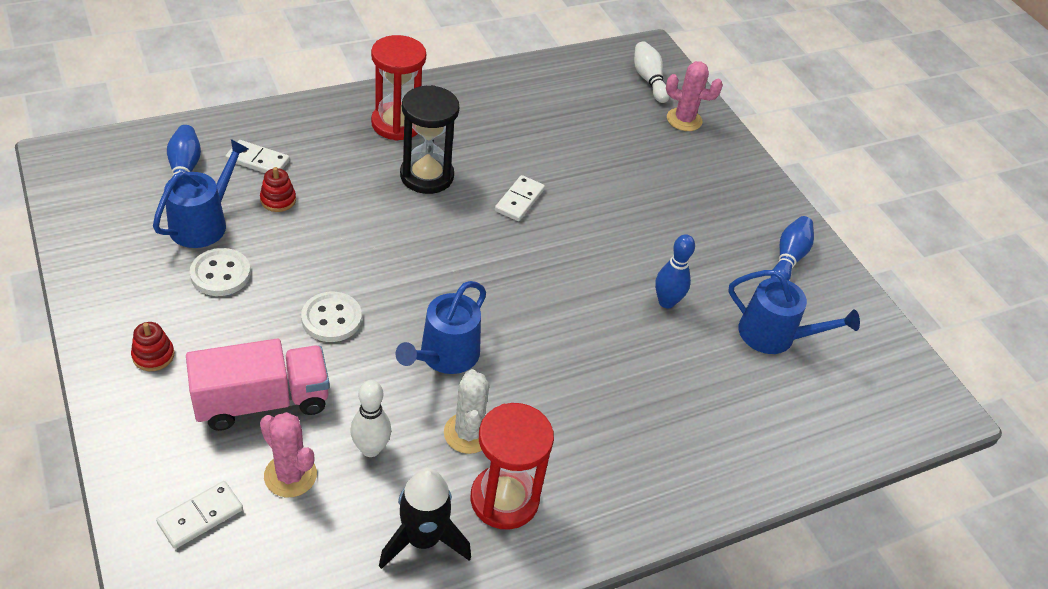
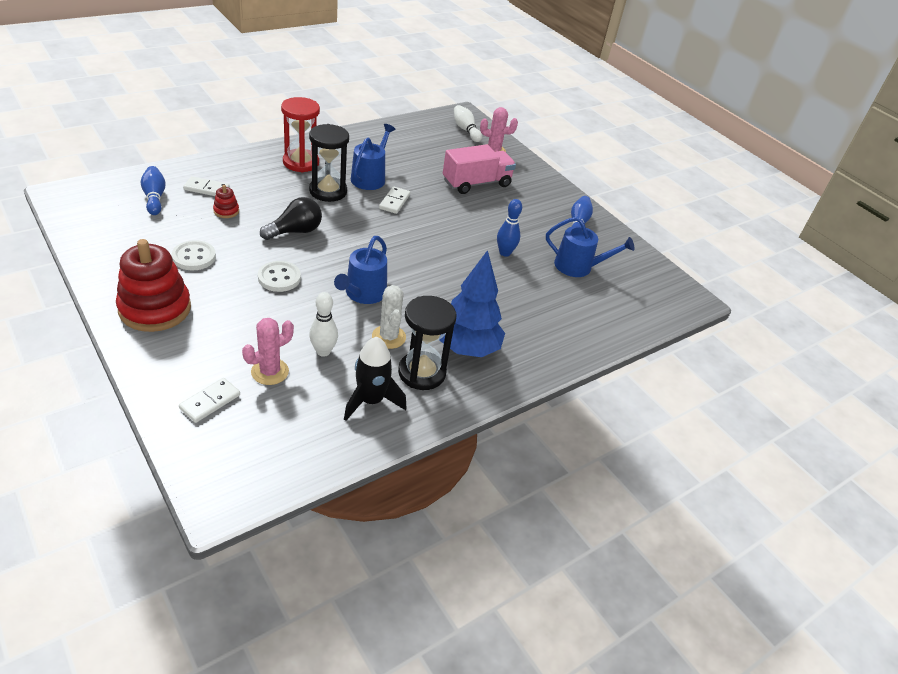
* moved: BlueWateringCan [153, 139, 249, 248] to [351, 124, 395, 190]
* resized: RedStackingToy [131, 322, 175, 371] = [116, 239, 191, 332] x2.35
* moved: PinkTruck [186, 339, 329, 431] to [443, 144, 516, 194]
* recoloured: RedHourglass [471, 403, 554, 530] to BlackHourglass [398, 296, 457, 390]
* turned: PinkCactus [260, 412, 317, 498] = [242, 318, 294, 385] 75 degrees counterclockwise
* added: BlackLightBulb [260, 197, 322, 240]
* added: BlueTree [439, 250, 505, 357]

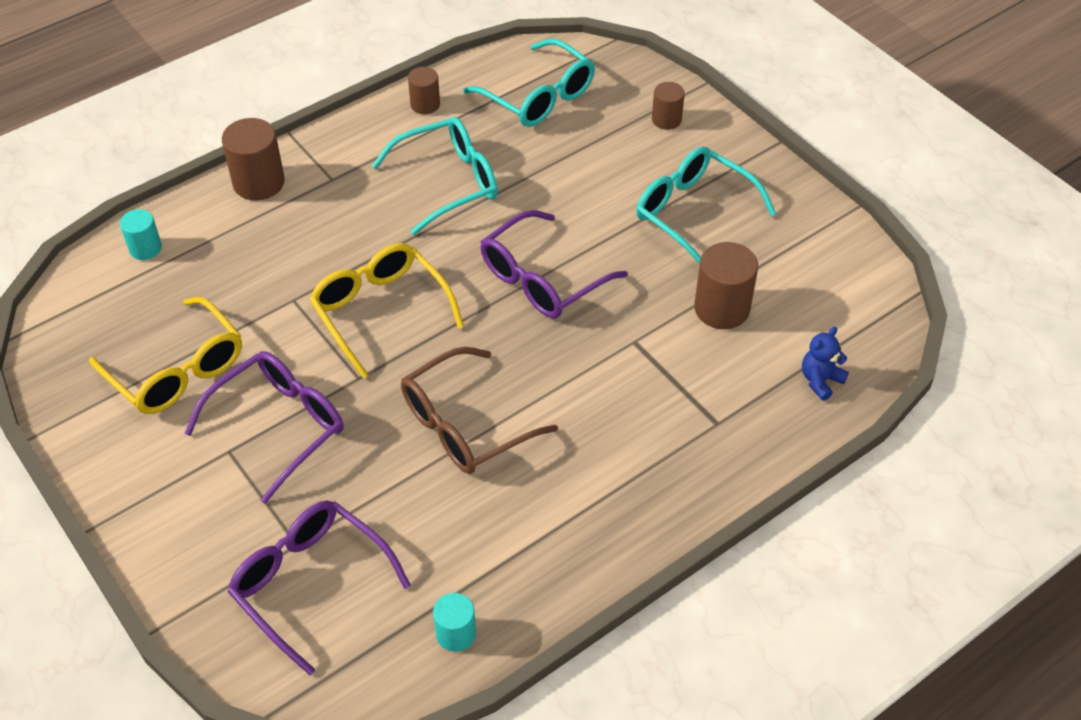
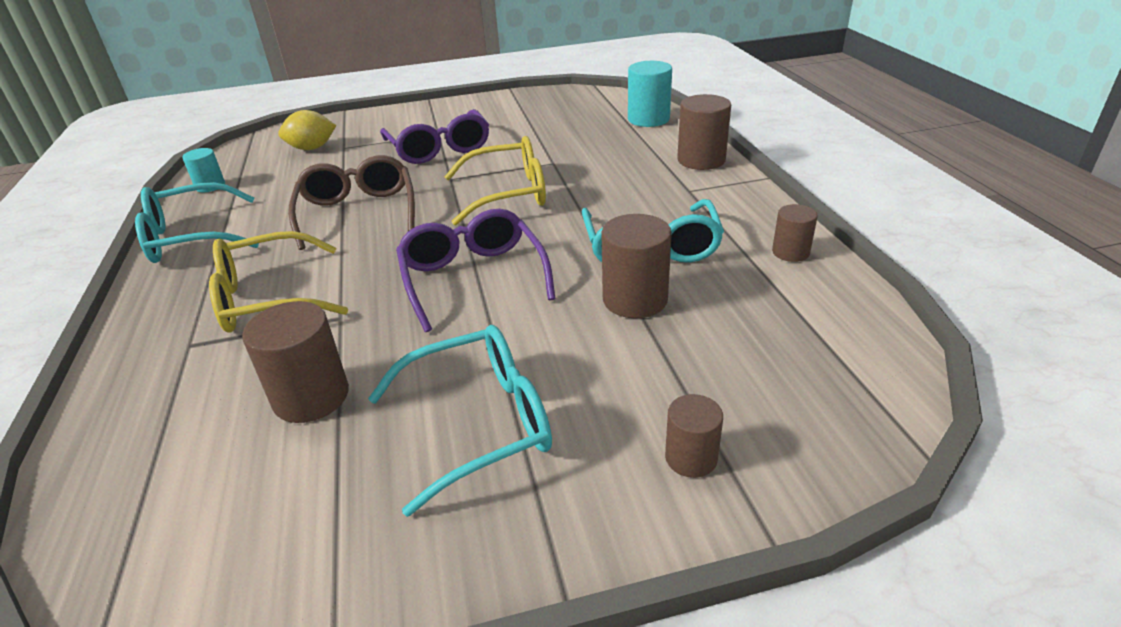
* moved: TurquoiseGlasses [463, 39, 595, 127] to [135, 182, 259, 263]
* resized: TurquoiseCylinder [120, 209, 162, 260] = [628, 61, 672, 127] x1.66
* moved: YellowGlasses [89, 297, 242, 414] to [209, 231, 348, 333]
* removed: BlueTeddyBear [802, 327, 849, 401]
* replaced: PurpleGlasses [228, 500, 411, 675] to YellowLemon [278, 110, 337, 150]
* added: BrownCylinder [601, 214, 672, 318]

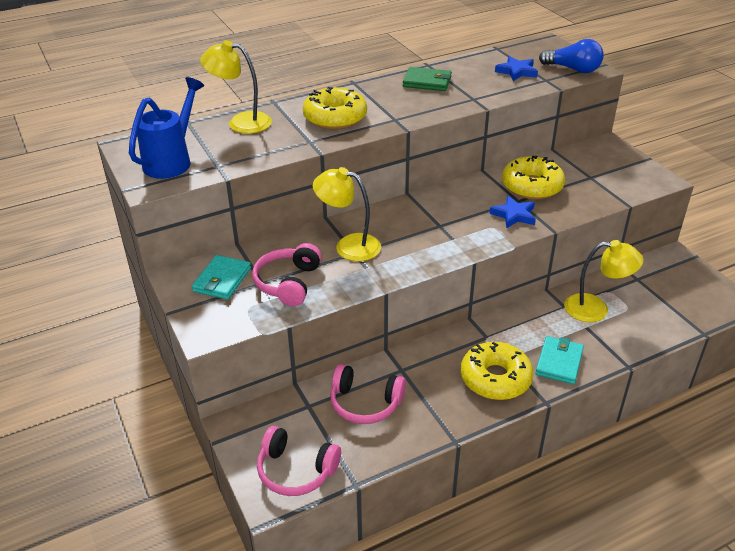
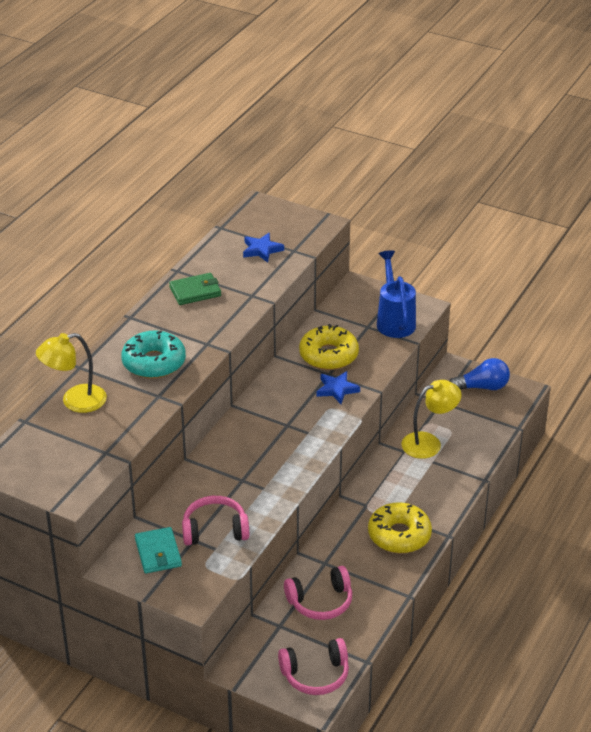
* moved: BlueLightBulb [539, 39, 604, 73] to [449, 358, 510, 390]
* moved: BlueWateringCan [129, 77, 204, 179] to [377, 250, 416, 338]
* recoloured: YellowDonut [303, 87, 367, 130] to TurquoiseDonut [121, 330, 186, 379]
* removed: YellowLamp [313, 167, 381, 261]
* turned: PinkHeadphones [252, 243, 322, 306] = [182, 496, 249, 545] 105 degrees clockwise
* removed: TurquoiseWallet [535, 336, 584, 384]

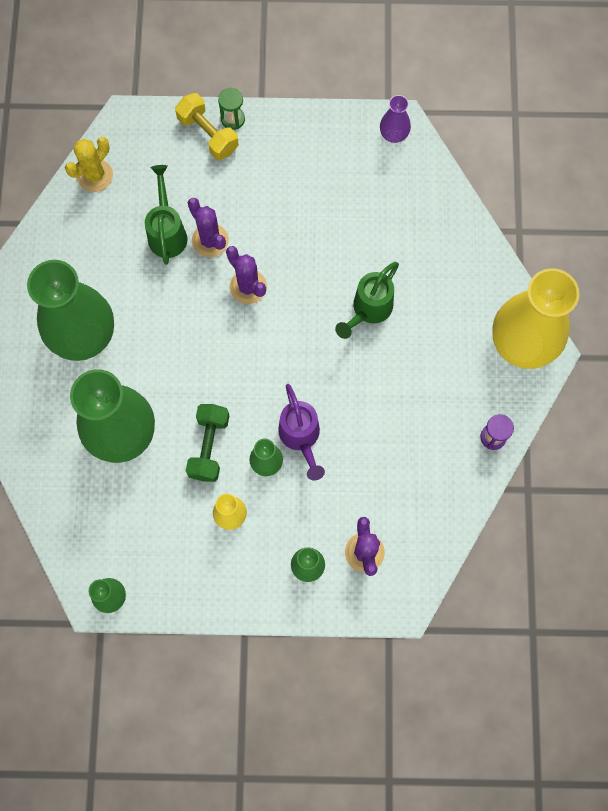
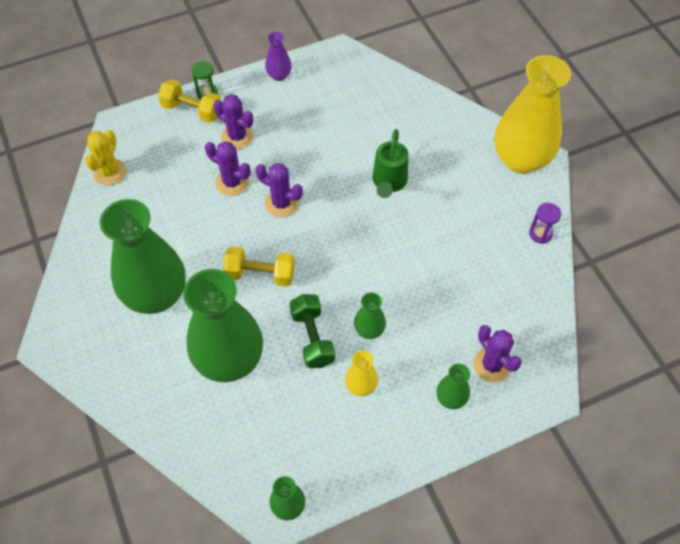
* moved: PurpleVase [380, 95, 411, 143] to [265, 32, 292, 81]
* removed: GreenWateringCan [145, 165, 187, 265]
* removed: PurpleWateringCan [278, 384, 325, 481]
* added: PurpleCactus [213, 94, 253, 149]
* added: YellowDumbbell [223, 246, 295, 286]

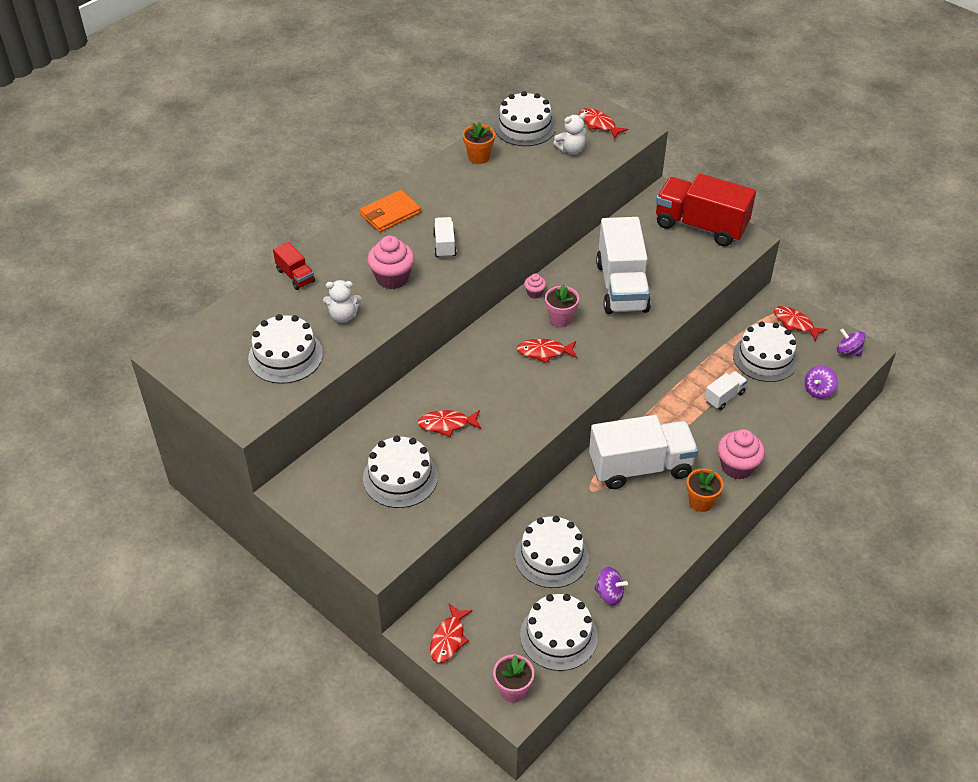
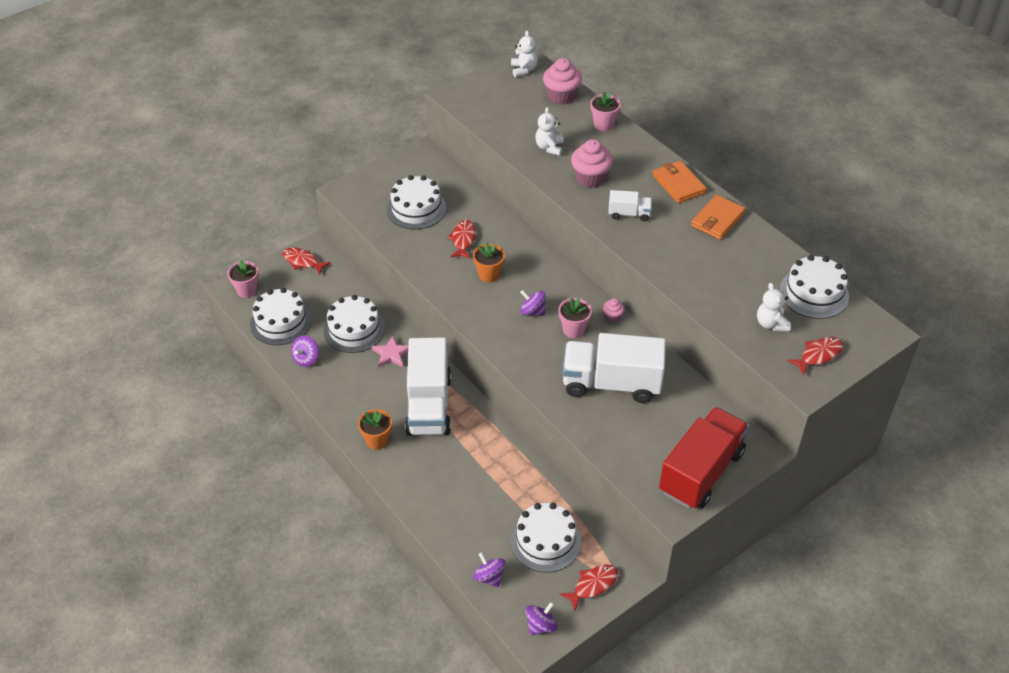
* moved: OrangeFlowerPot [463, 121, 495, 164] to [473, 242, 505, 283]
* replaced: RedTruck [273, 242, 315, 290] to PinkFlowerPot [590, 91, 621, 131]
* removed: WhiteCake [248, 314, 323, 384]
* replaced: RedFish [517, 339, 577, 363] to PurpleSpinningTop [520, 290, 546, 316]
* removed: WhiteTruck [704, 371, 747, 410]
* moved: PinkCupcake [718, 429, 765, 479] to [543, 58, 582, 105]
* added: WhiteTeddyBear [511, 30, 538, 77]
* added: OrangeWallet [691, 195, 745, 240]
* added: PinkStar [372, 336, 408, 367]

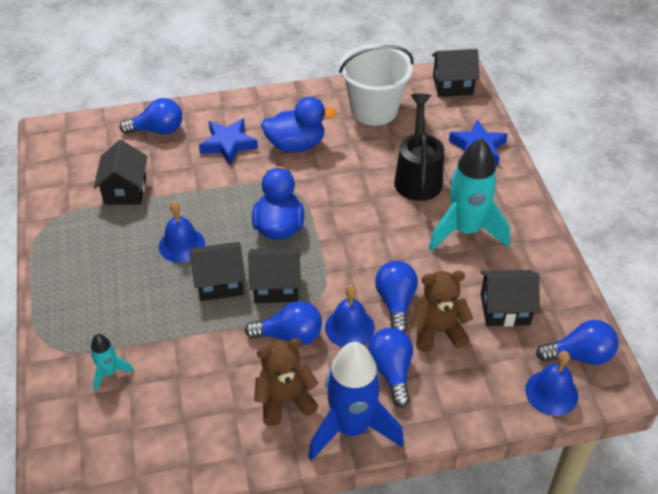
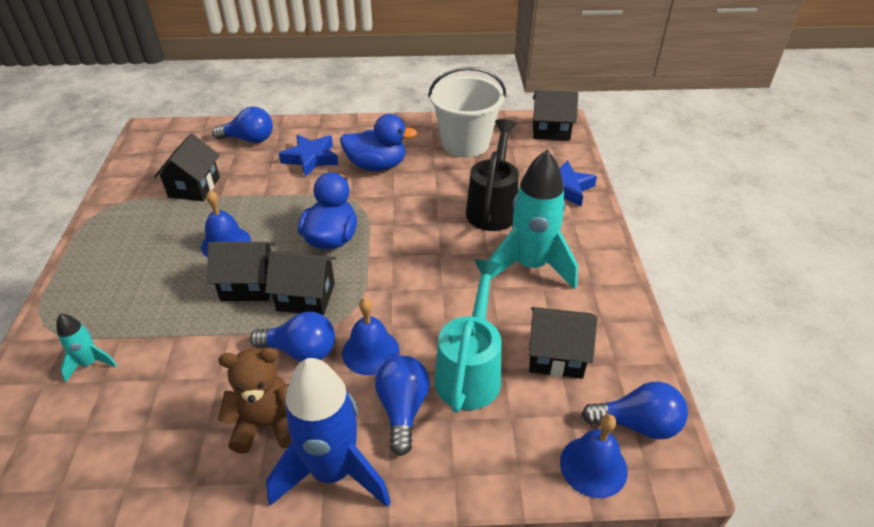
* removed: BlueLightBulb [375, 261, 418, 333]
* replaced: BrownTeddyBear [411, 271, 473, 352] to TurquoiseWateringCan [434, 259, 502, 413]

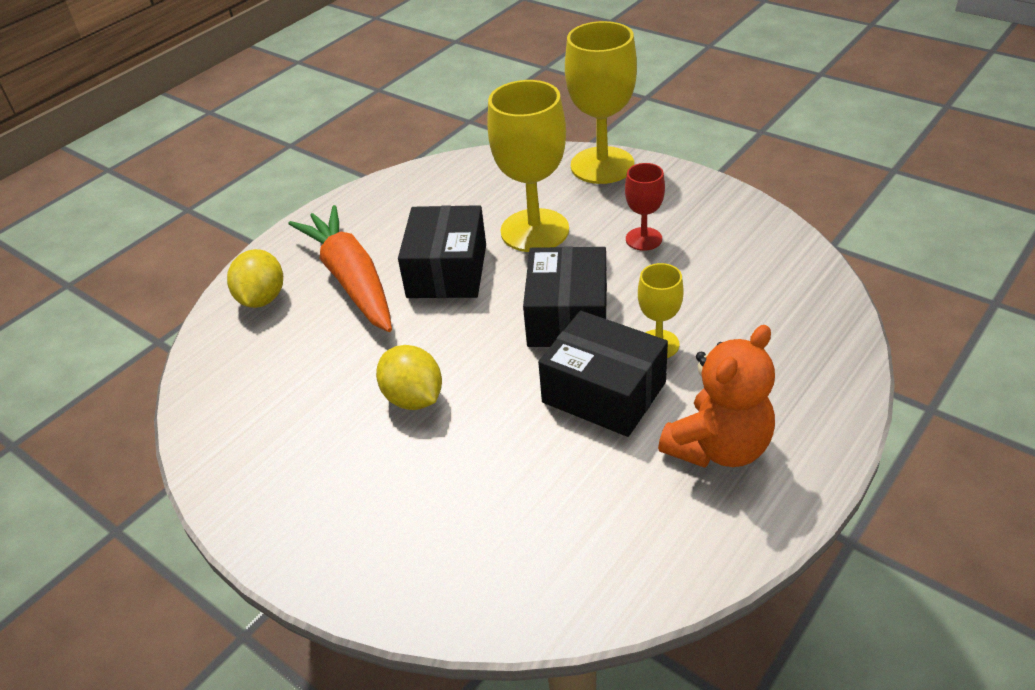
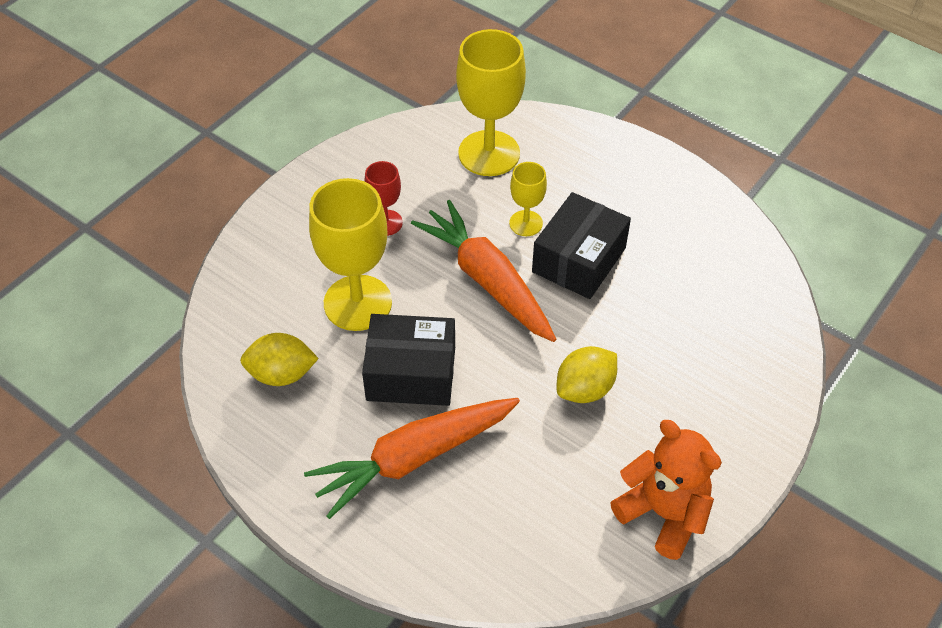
* moved: YellowGoblet [565, 21, 637, 184] to [456, 29, 526, 176]
* replaced: BlackBox [523, 247, 607, 347] to OrangeCarrot [411, 200, 556, 342]
* moved: YellowLemon [227, 249, 283, 308] to [240, 333, 319, 386]
* moved: OrangeTeddyBear [658, 325, 775, 468] to [610, 420, 722, 560]

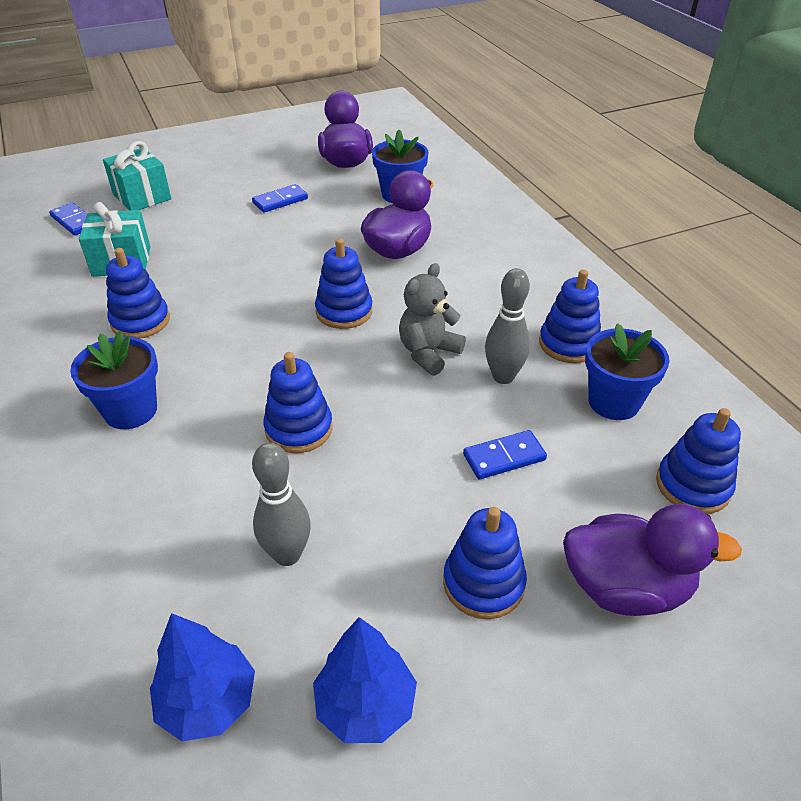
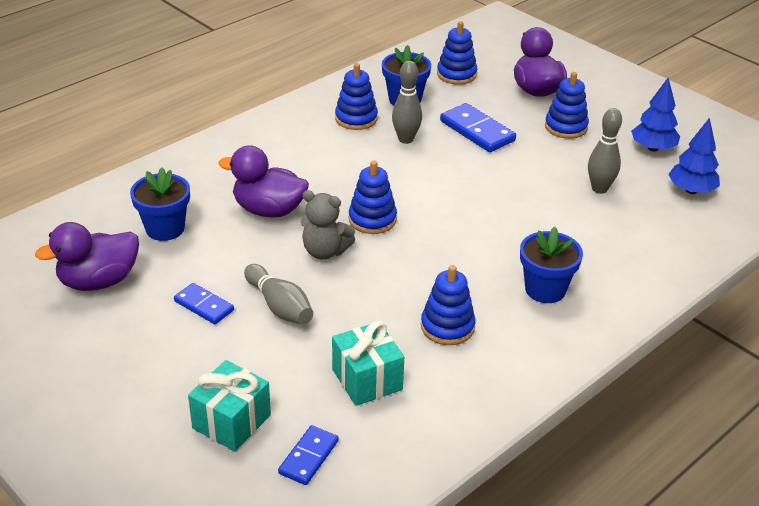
* moved: GreyTeddyBear [399, 263, 466, 376] to [301, 190, 355, 260]
* removed: BlueStackingToy [263, 352, 333, 453]
* resized: BlueDomino [463, 430, 547, 480] = [440, 103, 516, 152] x1.60
* added: GreyBowlingPin [244, 264, 313, 324]

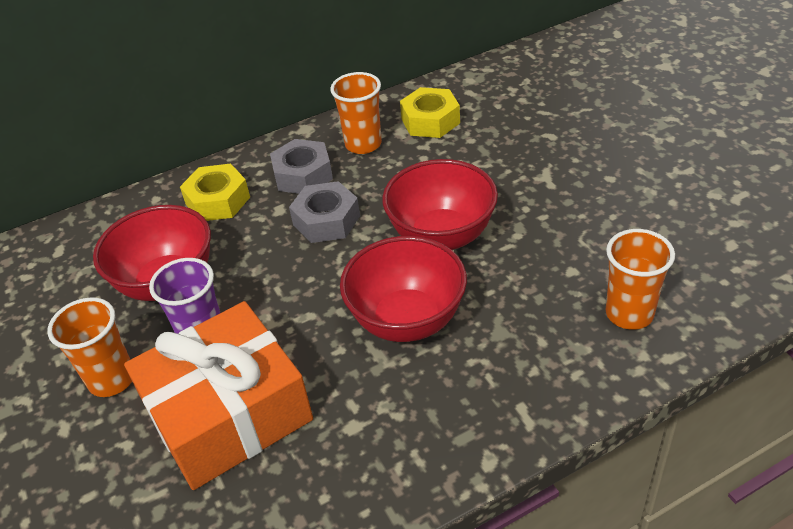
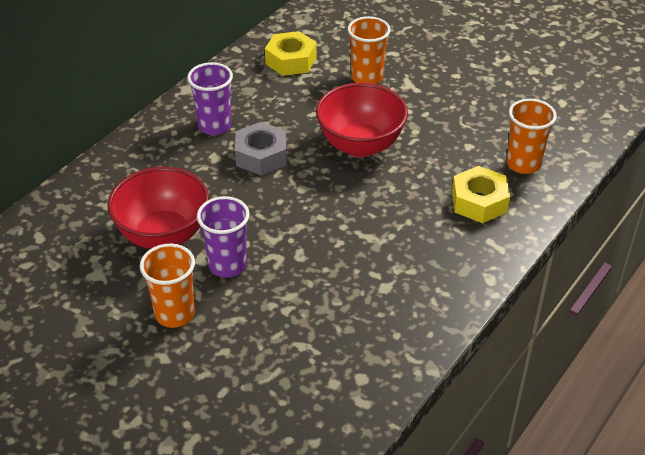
* moved: OrangeCup [330, 72, 382, 154] to [348, 16, 391, 84]
* replaced: GreyNut [270, 139, 333, 194] to PurpleCup [187, 62, 233, 135]
* moved: YellowNut [180, 164, 250, 221] to [452, 166, 510, 223]
* removed: RedBowl [340, 236, 467, 342]
* removed: OrangeGift [124, 301, 313, 490]

